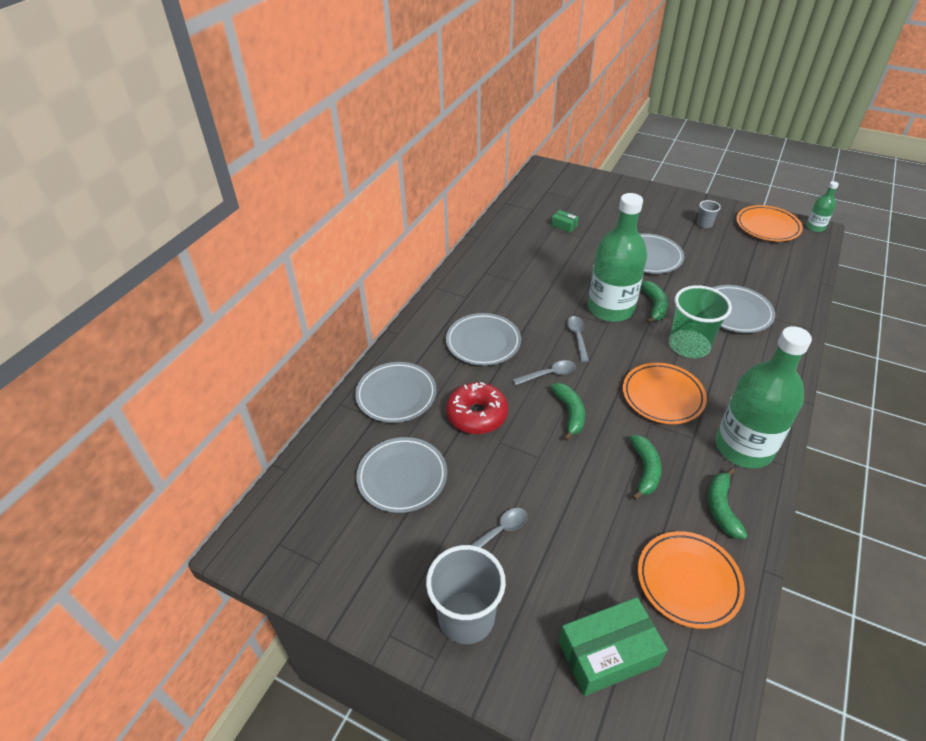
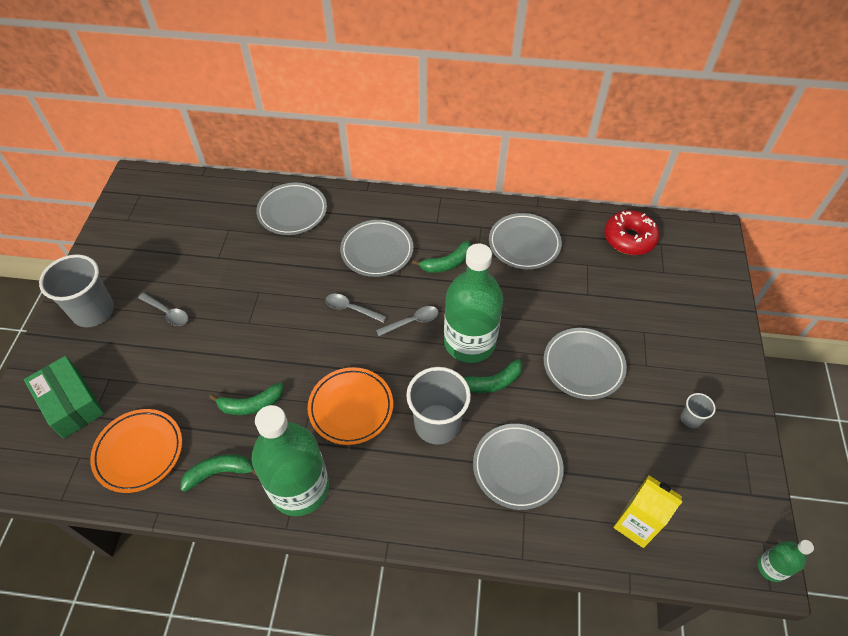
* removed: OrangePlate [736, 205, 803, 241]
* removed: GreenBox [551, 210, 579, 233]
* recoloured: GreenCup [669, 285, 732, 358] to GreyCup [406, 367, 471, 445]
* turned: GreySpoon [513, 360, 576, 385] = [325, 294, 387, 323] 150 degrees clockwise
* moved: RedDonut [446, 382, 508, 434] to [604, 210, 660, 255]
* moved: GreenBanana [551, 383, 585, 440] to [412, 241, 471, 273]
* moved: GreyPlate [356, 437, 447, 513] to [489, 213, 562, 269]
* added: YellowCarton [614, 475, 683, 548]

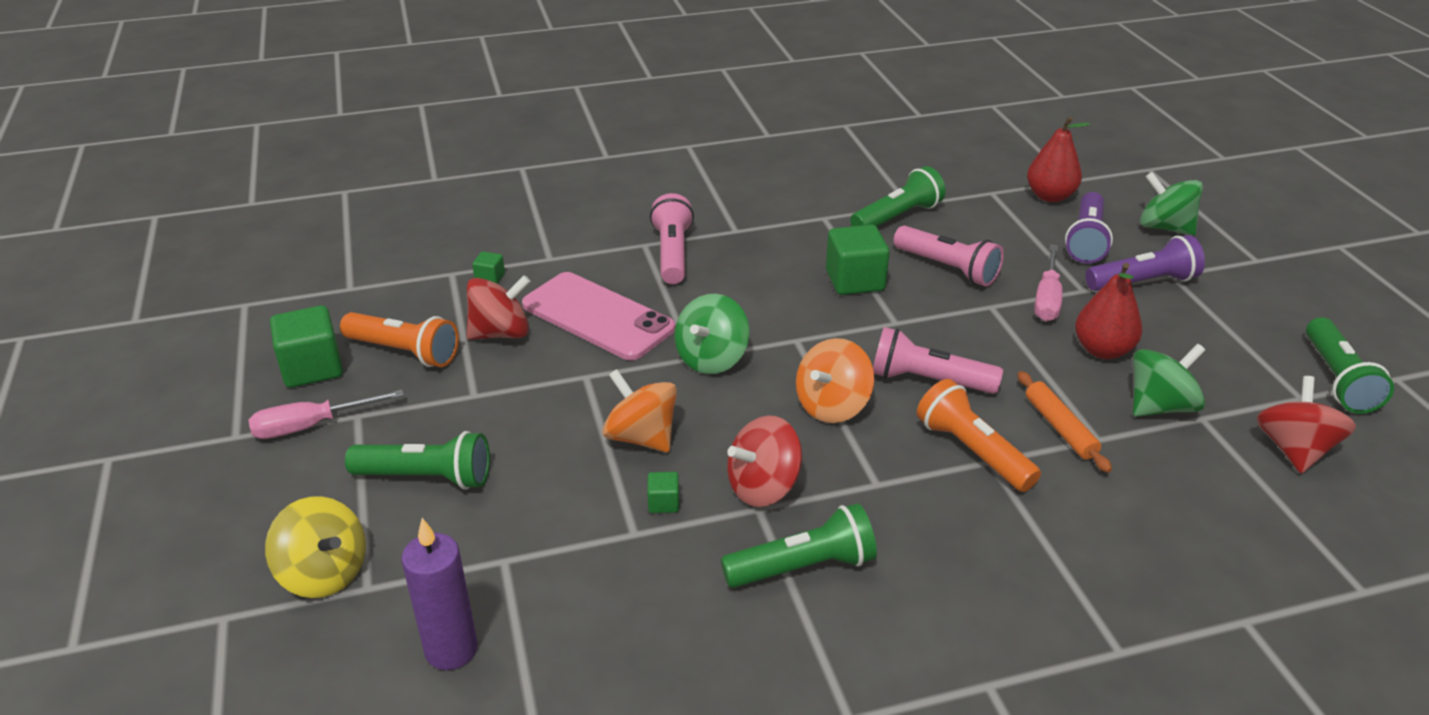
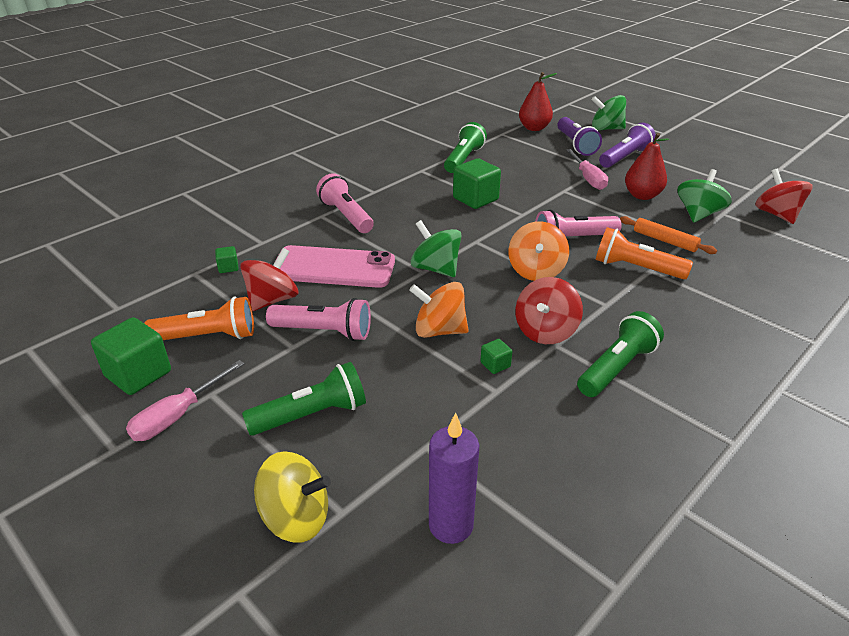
* moved: PinkFlashlight [893, 226, 1004, 287] to [266, 298, 371, 341]
* turned: GreenSpinningTop [675, 294, 749, 374] = [411, 220, 462, 277] 135 degrees clockwise
* removed: GreenFlashlight [1306, 317, 1394, 414]

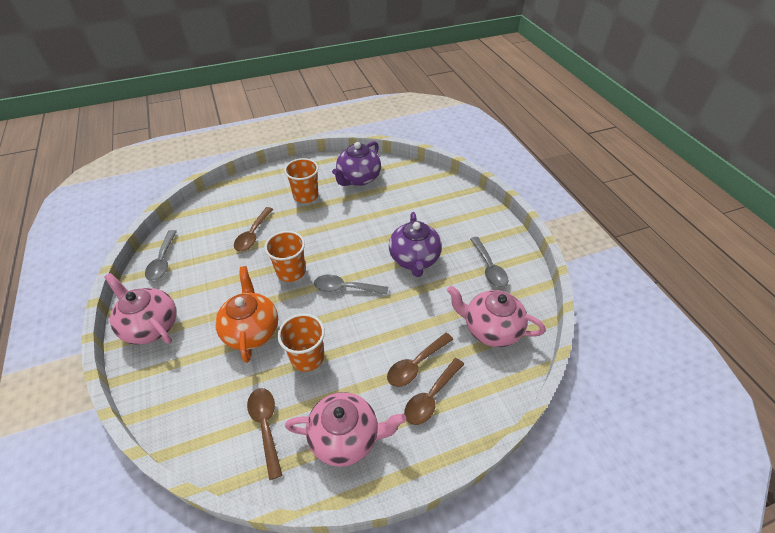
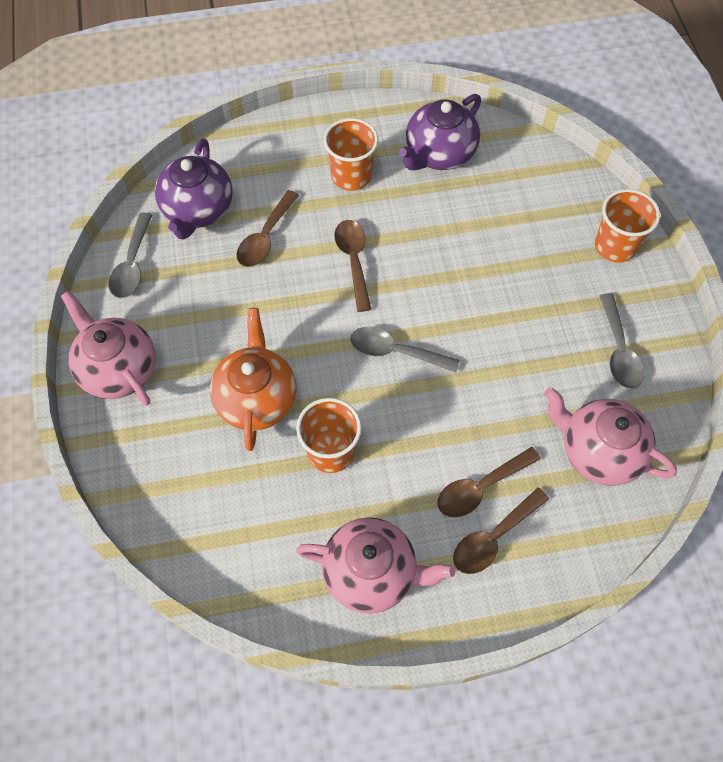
* moved: PurpleTeapot [389, 212, 442, 277] to [155, 139, 233, 239]
* moved: OrangeCup [264, 231, 306, 282] to [595, 189, 660, 263]
* moved: BrownSpoon [247, 388, 283, 480] to [334, 220, 371, 312]

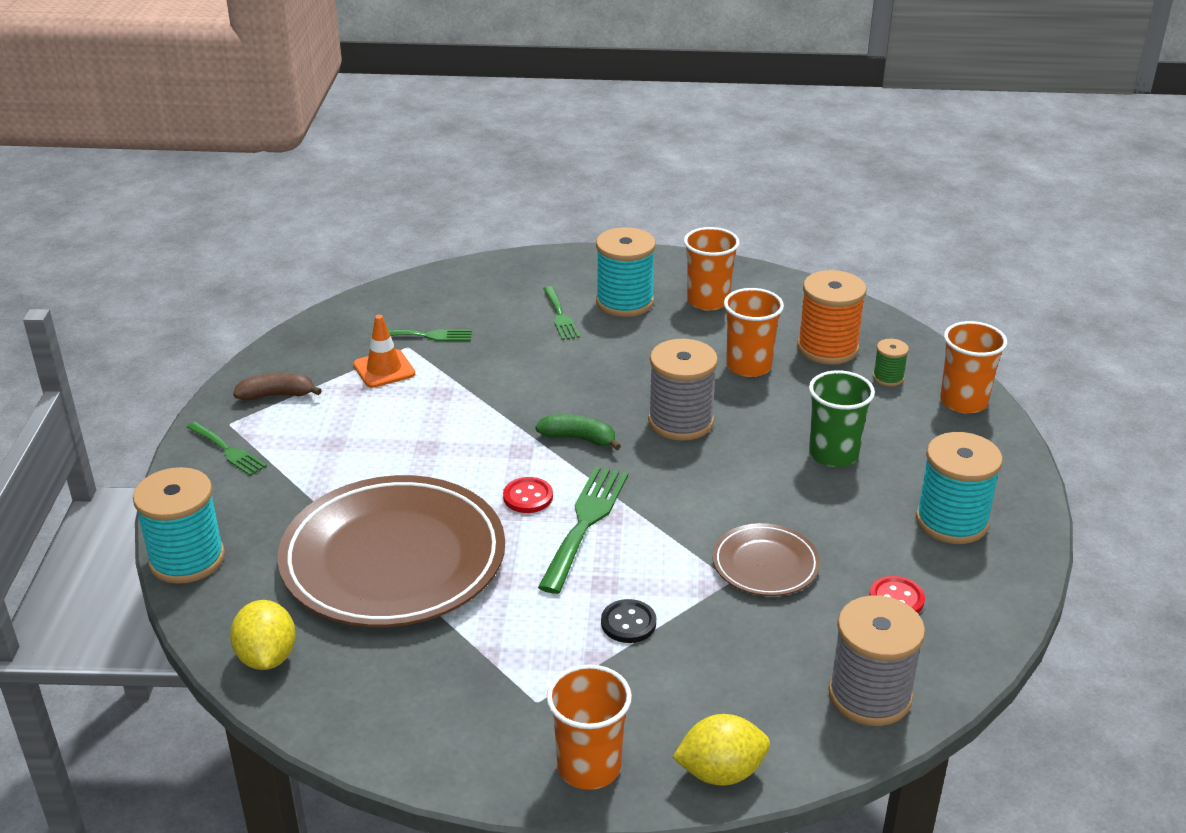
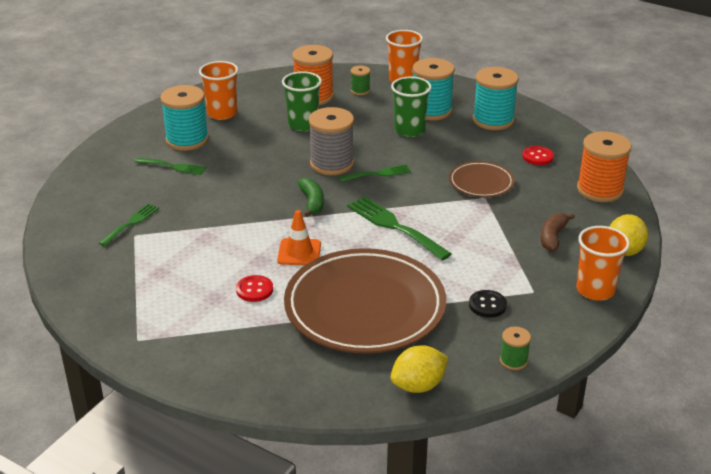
* recoloured: OrangeCup [724, 288, 784, 377] to GreenCup [282, 71, 322, 131]
* moved: OrangeTrafficCone [353, 315, 415, 388] to [277, 210, 321, 265]
* moved: BrownBanana [233, 373, 322, 401] to [541, 213, 575, 252]
* turned: GreenBanana [535, 414, 621, 450] = [298, 178, 324, 217] 120 degrees clockwise
* moved: GreenFork [187, 422, 267, 476] to [338, 164, 411, 182]
* moved: TurquoiseSpool [133, 467, 225, 584] to [413, 58, 455, 121]
* moved: RedButton [503, 477, 553, 513] to [236, 275, 273, 302]
* recoloured: GreySpool [828, 595, 925, 726] to OrangeSpool [577, 131, 632, 202]
* moved: BlackButton [601, 599, 656, 643] to [469, 290, 507, 318]
* turned: YellowLemon [230, 600, 296, 670] = [390, 345, 448, 393] 45 degrees counterclockwise
* added: GreenSpool [500, 327, 531, 370]

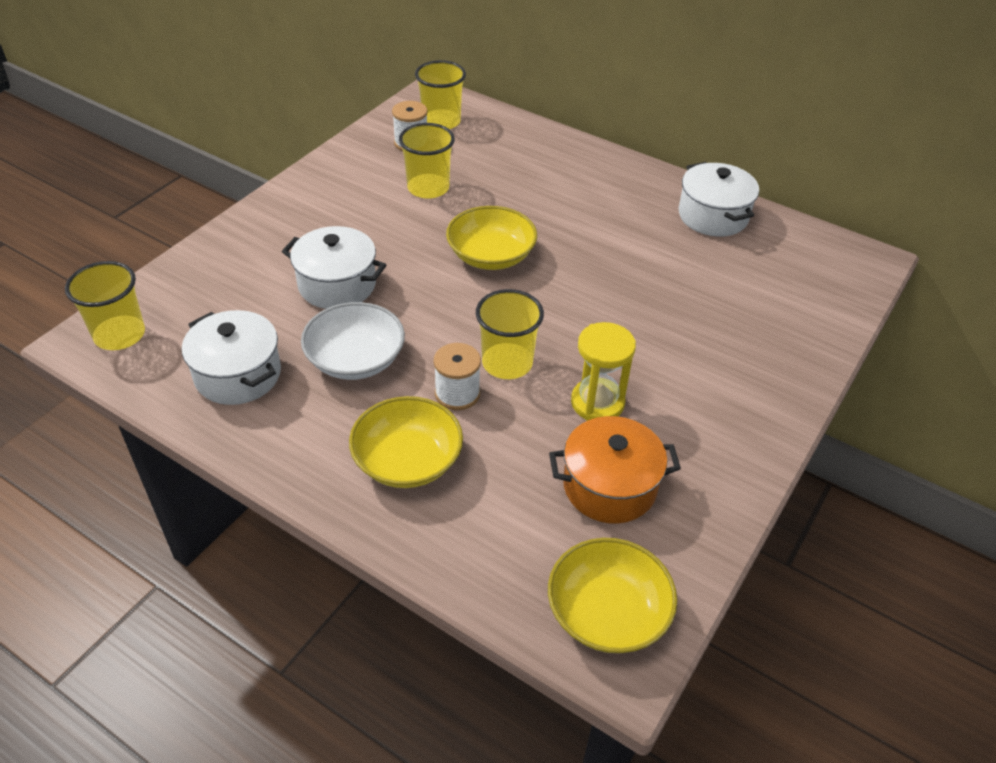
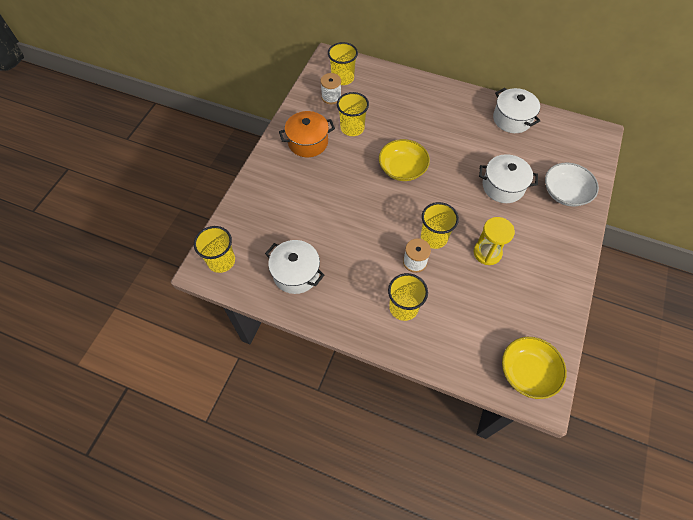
* moved: WhitePot [282, 226, 386, 309] to [479, 154, 538, 203]
* moved: WhiteBowl [301, 302, 405, 380] to [545, 162, 599, 207]
* replaced: YellowBowl [349, 396, 463, 488] to YellowCup [388, 273, 428, 321]
* moved: OrangePot [549, 416, 681, 524] to [279, 111, 335, 157]

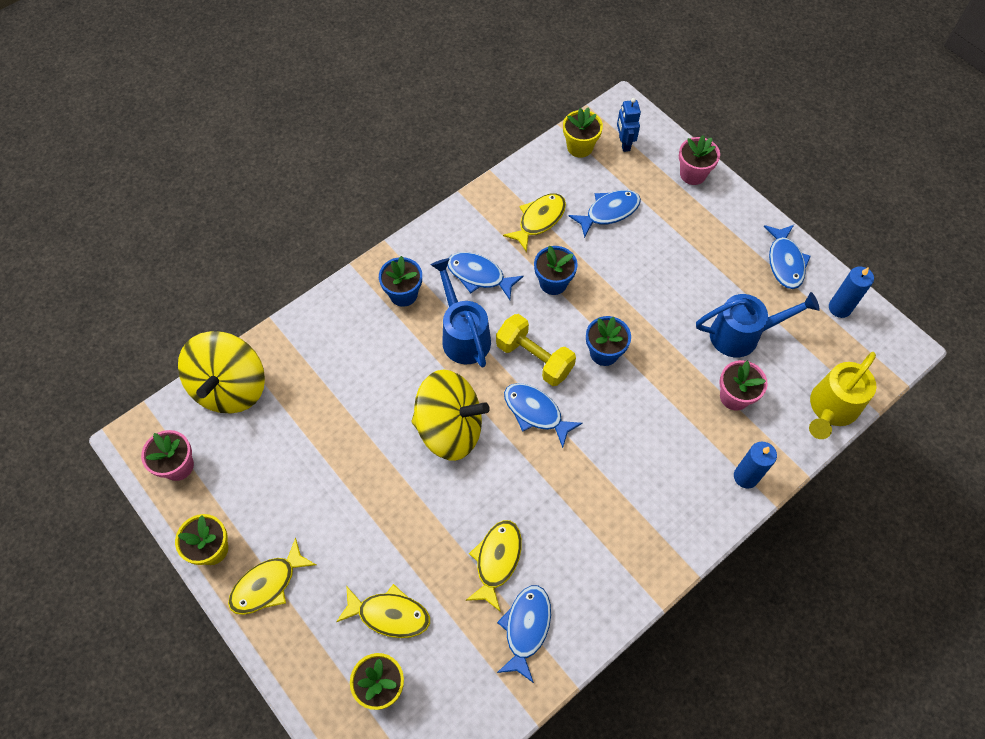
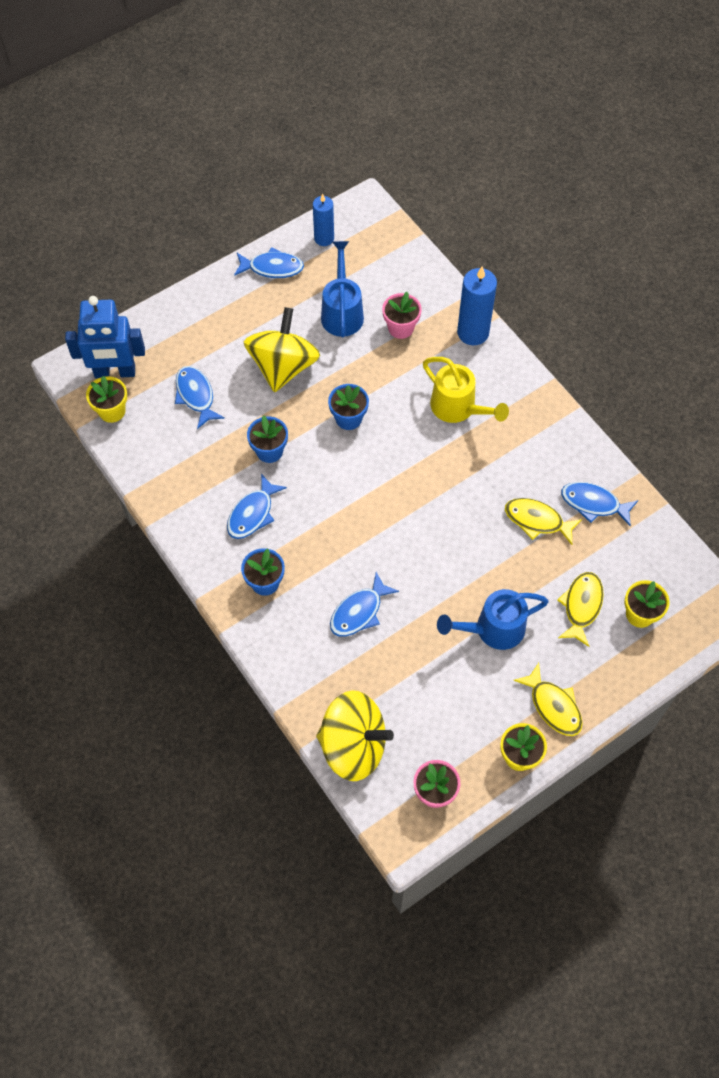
* resized: BlueRobot [617, 98, 641, 152] = [65, 296, 145, 379] x1.91
* removed: PinkFlowerPot [679, 135, 720, 185]
* removed: YellowFish [503, 193, 566, 252]
* moved: BlueWateringCan [431, 258, 491, 367] to [437, 589, 549, 650]
* removed: YellowDumbbell [496, 314, 576, 386]
* moved: YellowWateringCan [809, 352, 876, 439] to [423, 357, 509, 423]
* moved: YellowSpinningTop [412, 369, 490, 461] to [244, 307, 320, 392]
* moved: BlueFish [504, 383, 583, 448] to [330, 572, 399, 637]
* resized: BlueCandle [734, 441, 777, 489] = [457, 266, 497, 345] x1.54

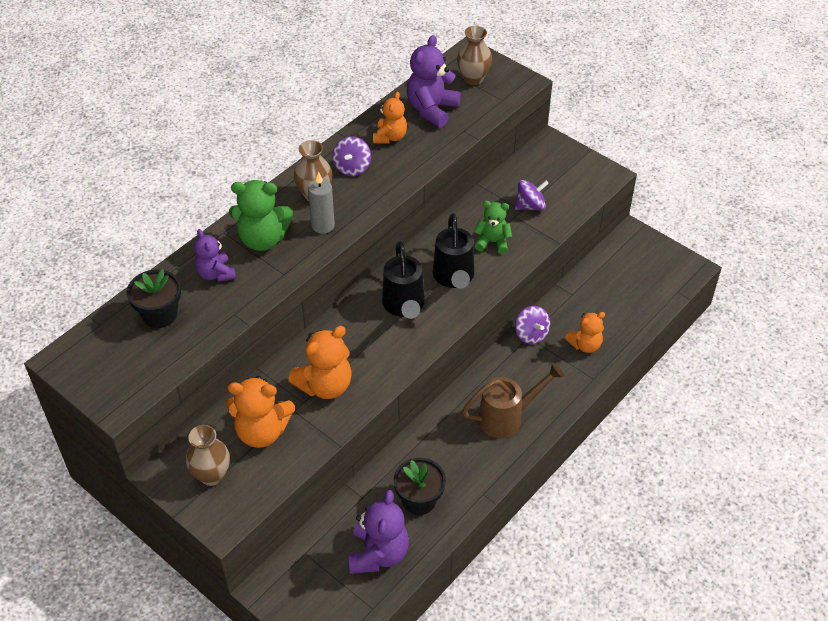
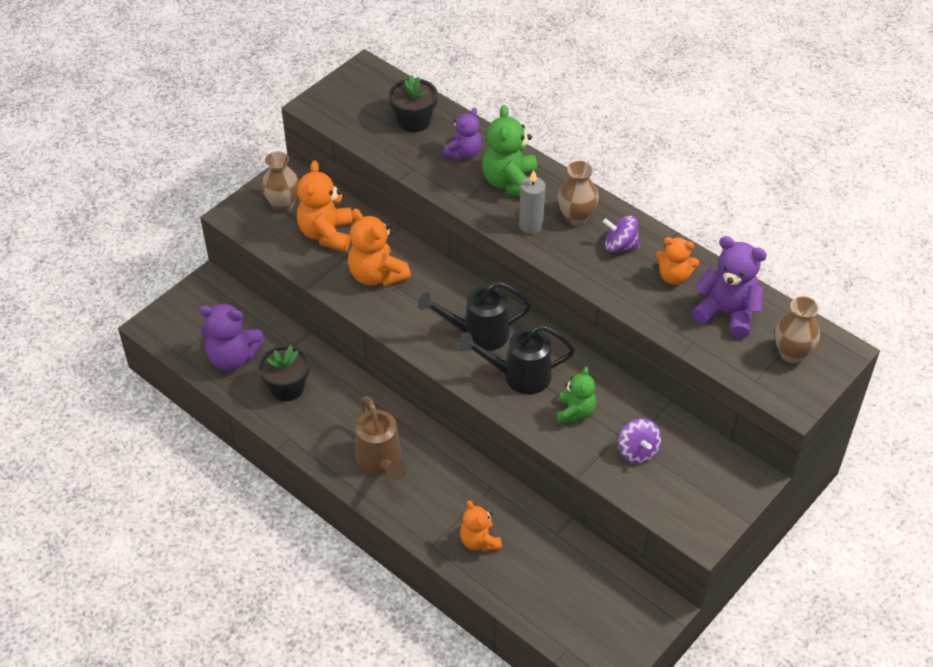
* turned: PurpleTeddyBear [194, 229, 236, 282] = [443, 108, 482, 160] 150 degrees clockwise
* removed: PurpleSpinningTop [515, 306, 550, 344]

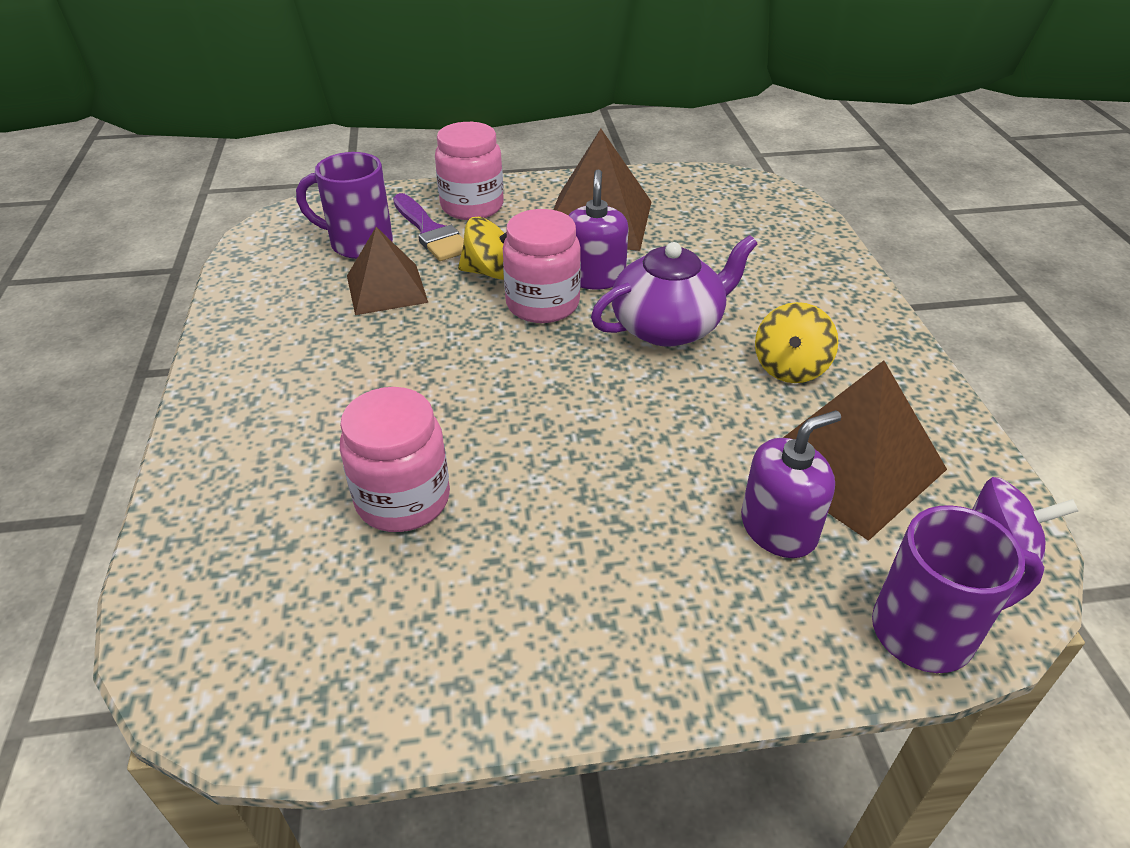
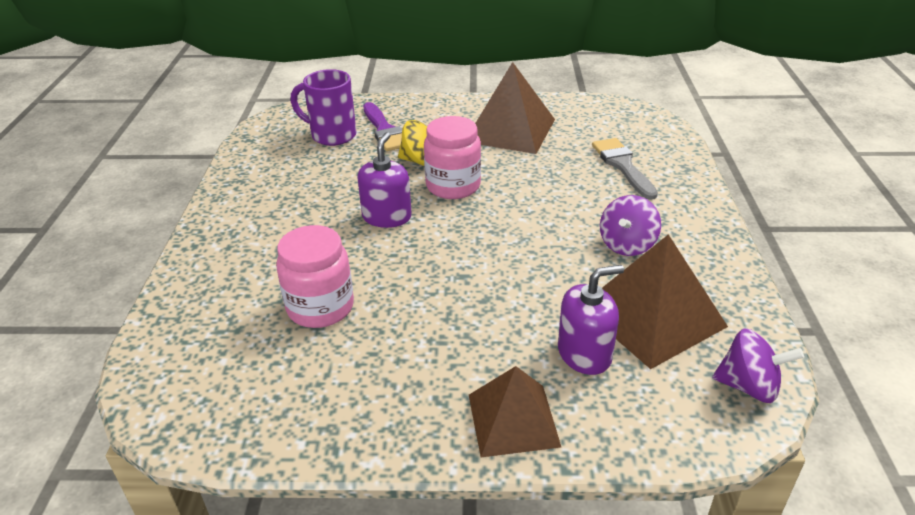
* removed: PinkJar [435, 122, 504, 220]
* moved: PurpleSoapDispenser [568, 169, 629, 289] to [357, 132, 412, 228]
* moved: BrownPyramid [347, 227, 428, 315] to [469, 366, 561, 457]
* removed: PurpleTeapot [591, 235, 757, 347]
* recoloured: YellowSpinningTop [755, 302, 838, 383] to PurpleSpinningTop [600, 195, 661, 256]
* removed: PurpleMug [872, 505, 1044, 673]
* added: GreyBrush [592, 138, 658, 200]

